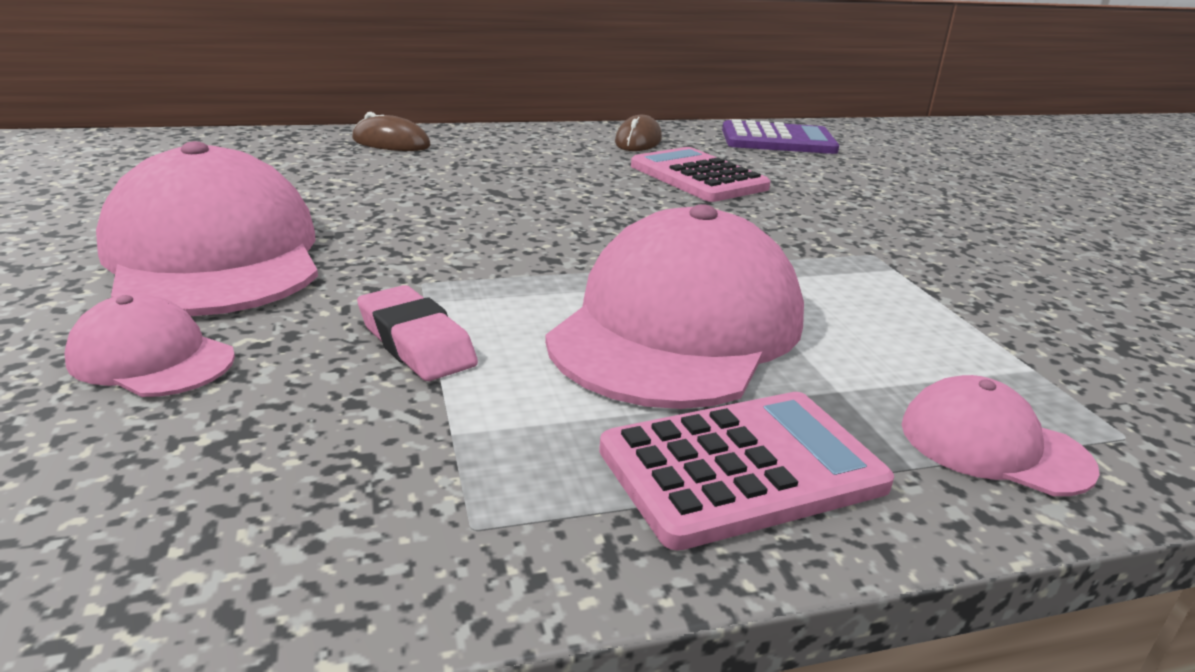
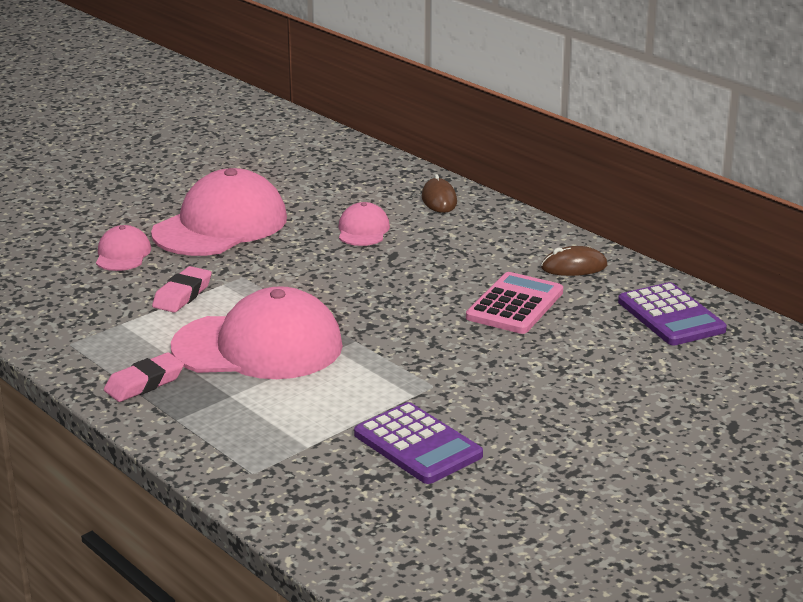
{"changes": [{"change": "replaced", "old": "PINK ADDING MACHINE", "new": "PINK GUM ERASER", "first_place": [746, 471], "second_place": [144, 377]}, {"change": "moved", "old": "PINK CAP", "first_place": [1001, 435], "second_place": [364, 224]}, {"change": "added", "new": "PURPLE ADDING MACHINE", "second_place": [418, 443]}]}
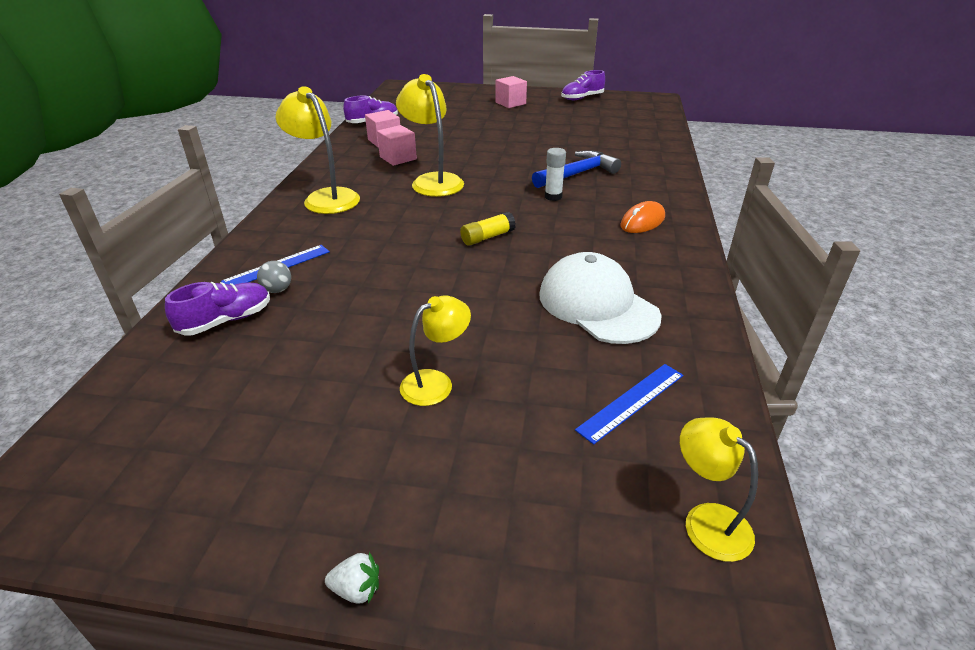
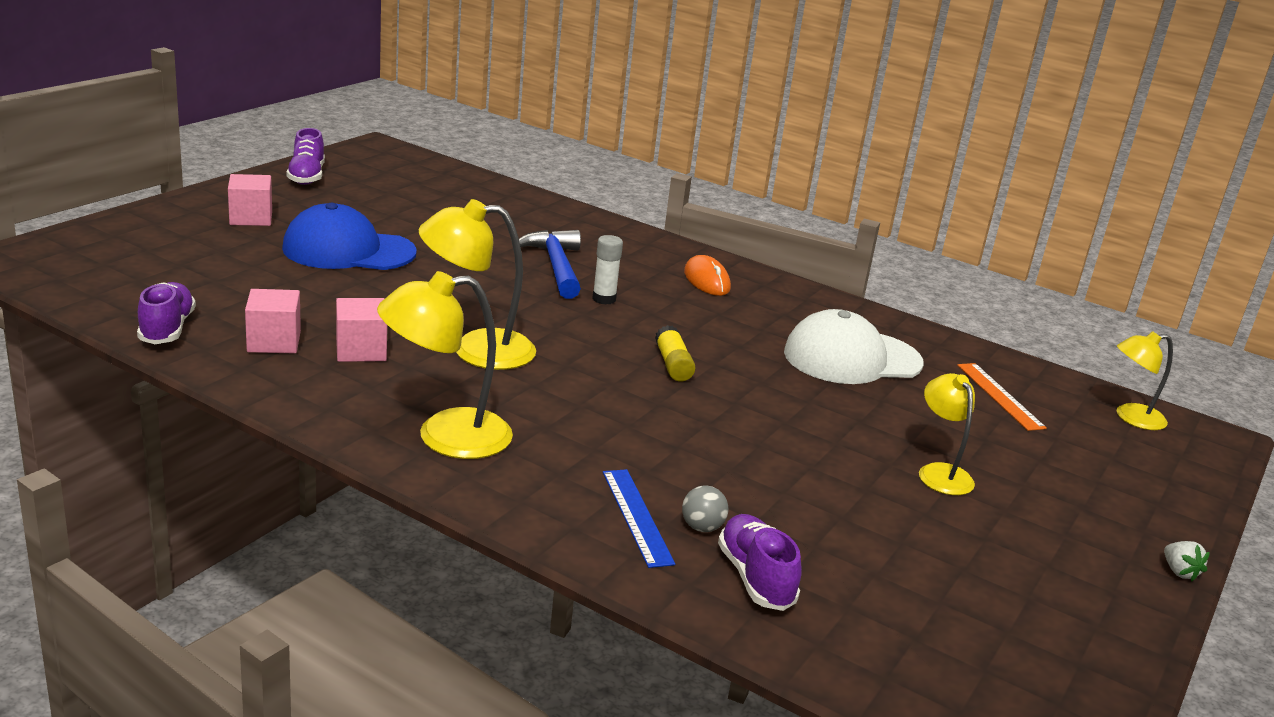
{"changes": [{"change": "turned", "old": "SNOW-WHITE TOY STRAWBERRY", "first_place": [352, 578], "second_place": [1187, 561], "degrees": 135}, {"change": "recoloured", "old": "COBALT MEASURING STICK", "new": "ORANGE MEASURING STICK", "first_place": [629, 404], "second_place": [1002, 397]}, {"change": "added", "new": "COBALT CAP", "second_place": [349, 236]}]}
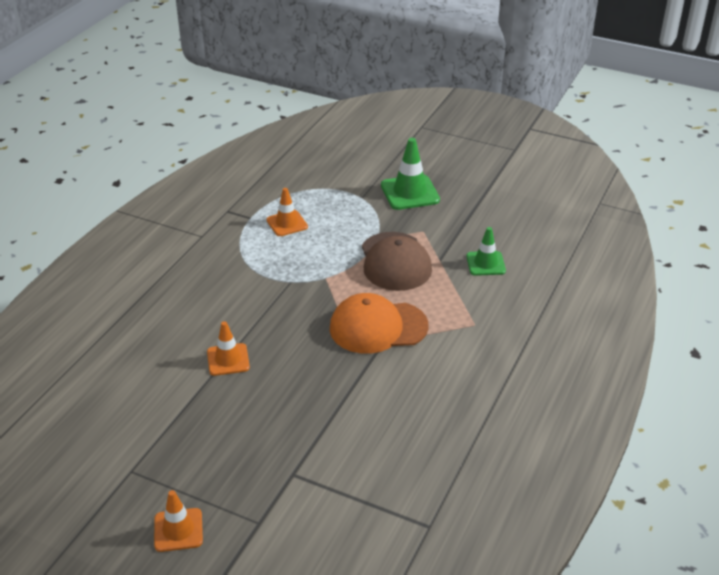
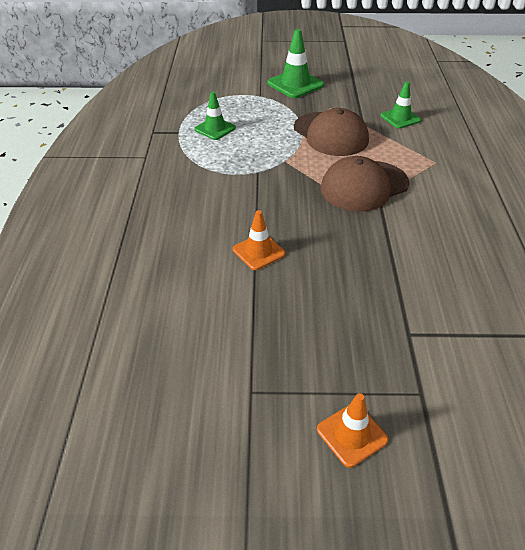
{"changes": [{"change": "recoloured", "old": "ORANGE SAFETY CONE", "new": "EMERALD SAFETY CONE", "first_place": [287, 212], "second_place": [215, 116]}, {"change": "recoloured", "old": "ORANGE CAP", "new": "BROWN CAP", "first_place": [379, 323], "second_place": [365, 184]}]}
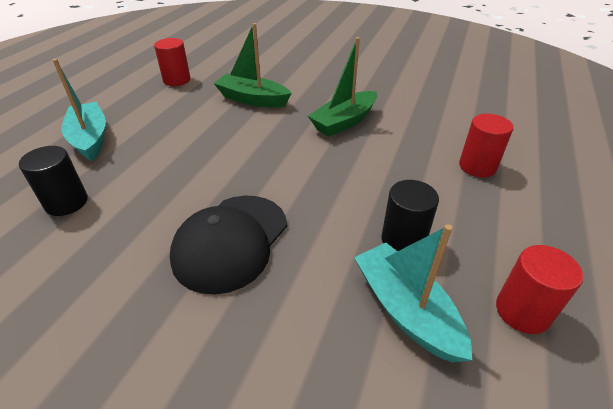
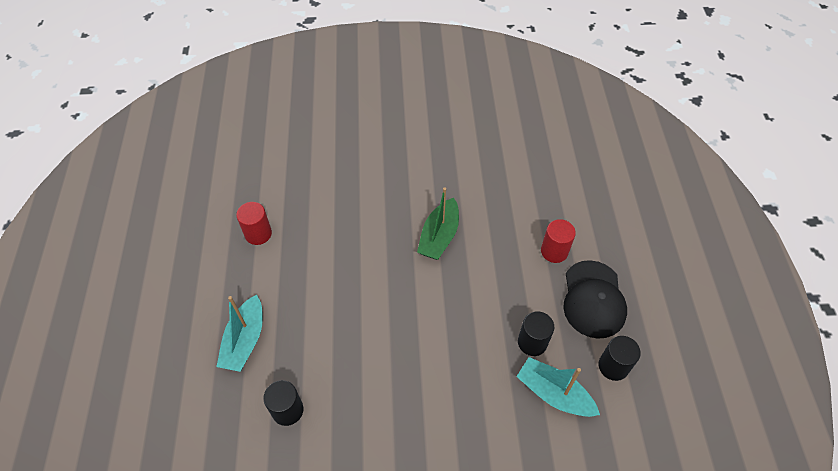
{"changes": [{"change": "turned", "old": "TEAL TOY BOAT", "first_place": [79, 110], "second_place": [239, 333], "degrees": -120}, {"change": "moved", "old": "BLACK CAP", "first_place": [228, 245], "second_place": [595, 299]}, {"change": "removed", "old": "EMERALD TOY BOAT", "first_place": [253, 65]}, {"change": "recoloured", "old": "RED SOLID CYLINDER", "new": "BLACK SOLID CYLINDER", "first_place": [539, 289], "second_place": [619, 358]}]}
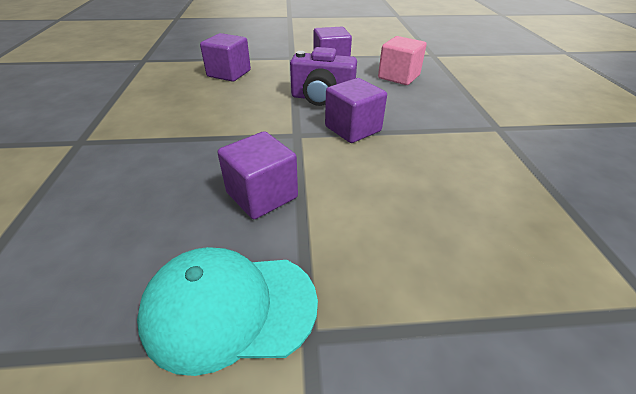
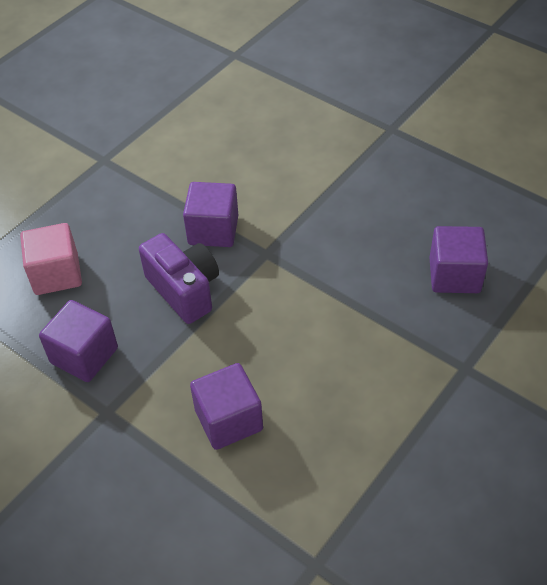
{"changes": [{"change": "removed", "old": "TEAL CAP", "first_place": [227, 311]}, {"change": "moved", "old": "PURPLE BLOCK", "first_place": [258, 175], "second_place": [458, 259]}]}
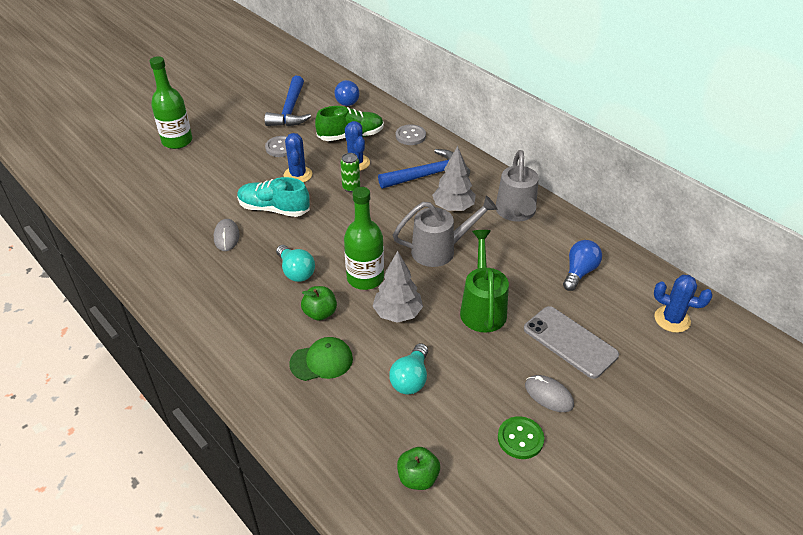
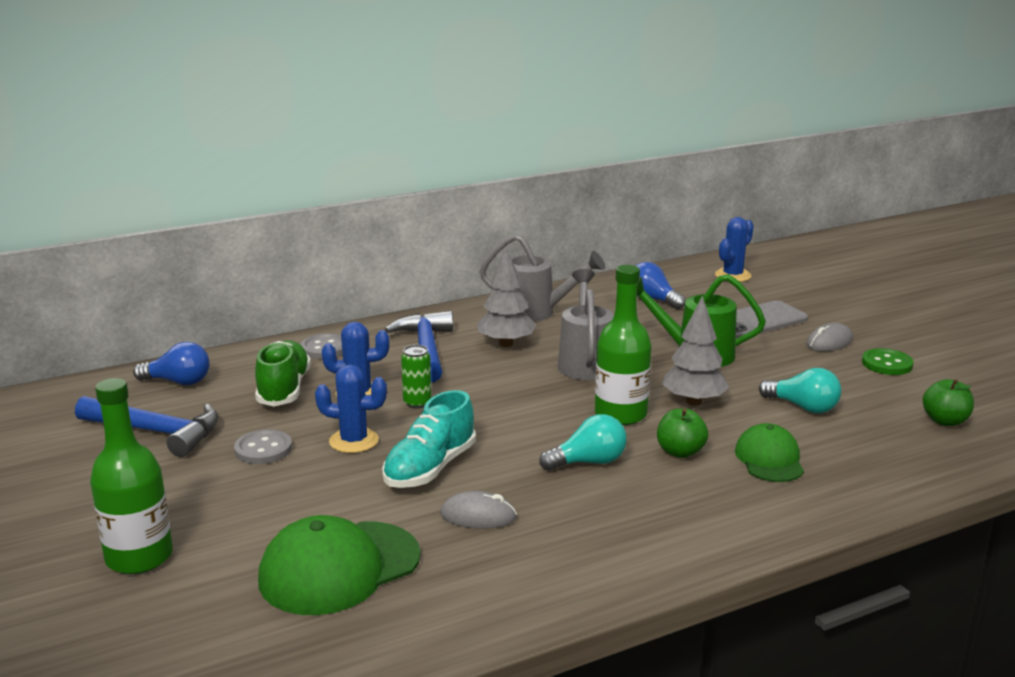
{"changes": [{"change": "added", "new": "EMERALD CAP", "second_place": [339, 565]}]}
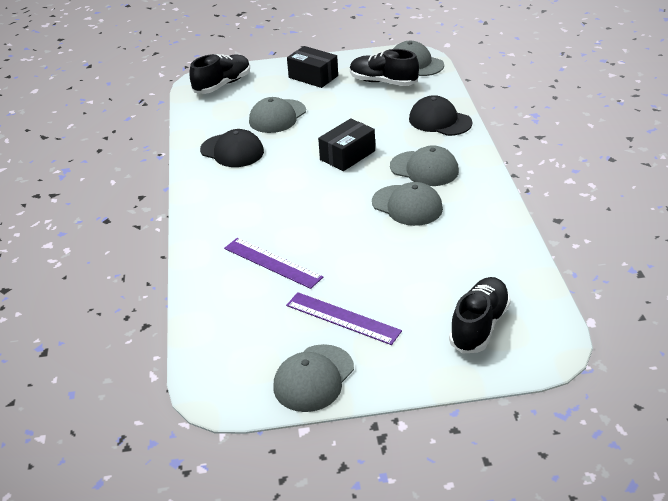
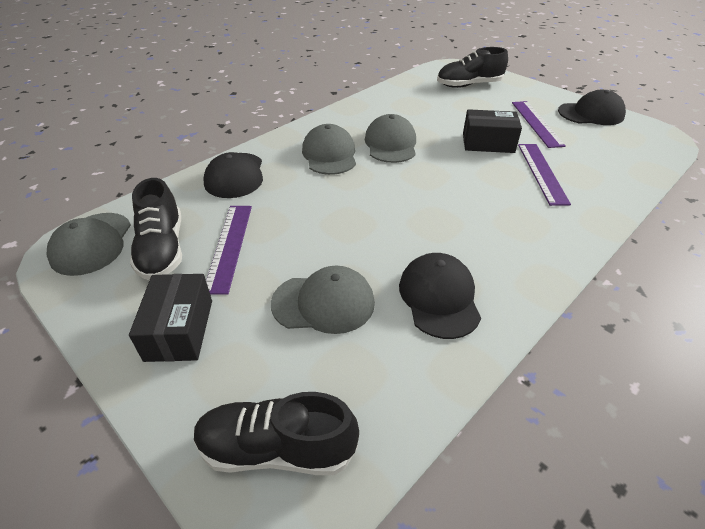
{"changes": [{"change": "recoloured", "old": "GREY CAP", "new": "BLACK CAP", "first_place": [314, 378], "second_place": [592, 107]}, {"change": "moved", "old": "BLACK PACKAGE", "first_place": [346, 144], "second_place": [492, 131]}, {"change": "added", "new": "PURPLE MEASURING STICK", "second_place": [229, 250]}]}
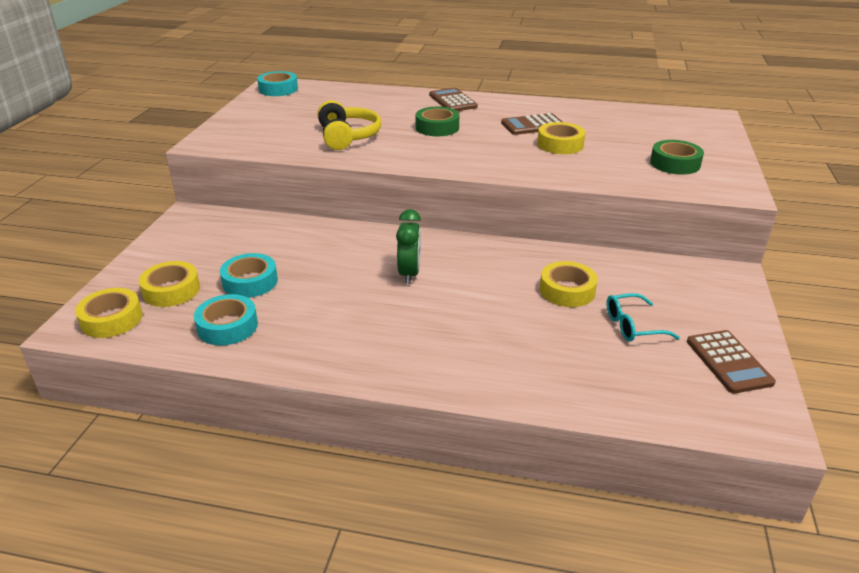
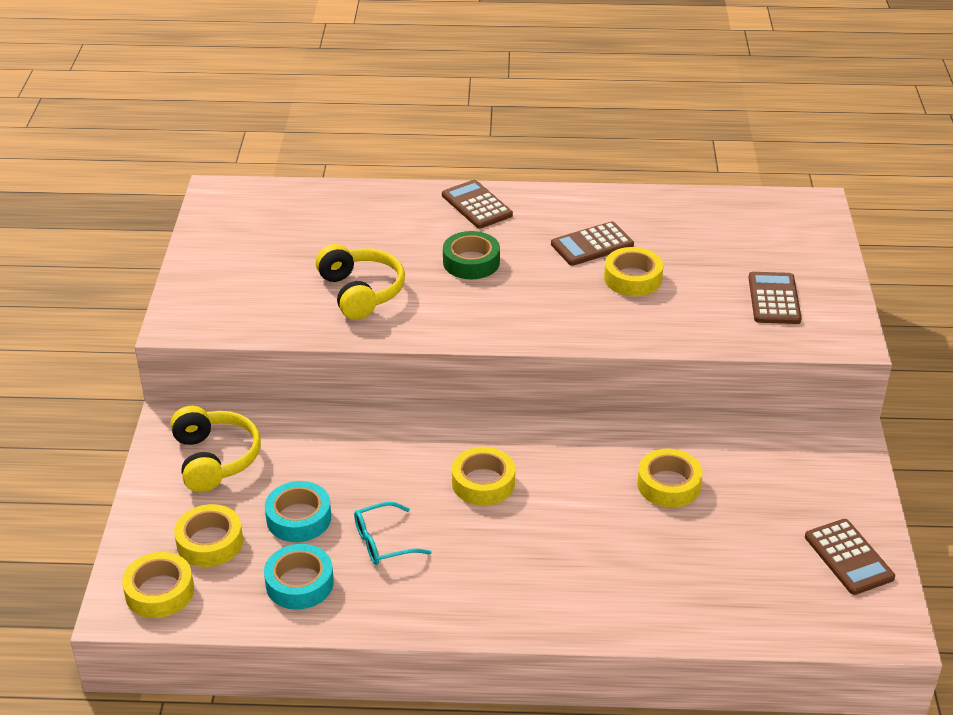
{"changes": [{"change": "removed", "old": "TEAL ROLL OF TAPE", "first_place": [277, 83]}, {"change": "replaced", "old": "EMERALD ALARM CLOCK", "new": "GOLDEN ROLL OF TAPE", "first_place": [408, 246], "second_place": [483, 476]}, {"change": "moved", "old": "TEAL SPECTACLES", "first_place": [643, 317], "second_place": [392, 533]}, {"change": "replaced", "old": "EMERALD ROLL OF TAPE", "new": "BROWN ADDING MACHINE", "first_place": [677, 157], "second_place": [775, 298]}, {"change": "added", "new": "GOLDEN OVER-EAR HEADPHONES", "second_place": [216, 449]}]}
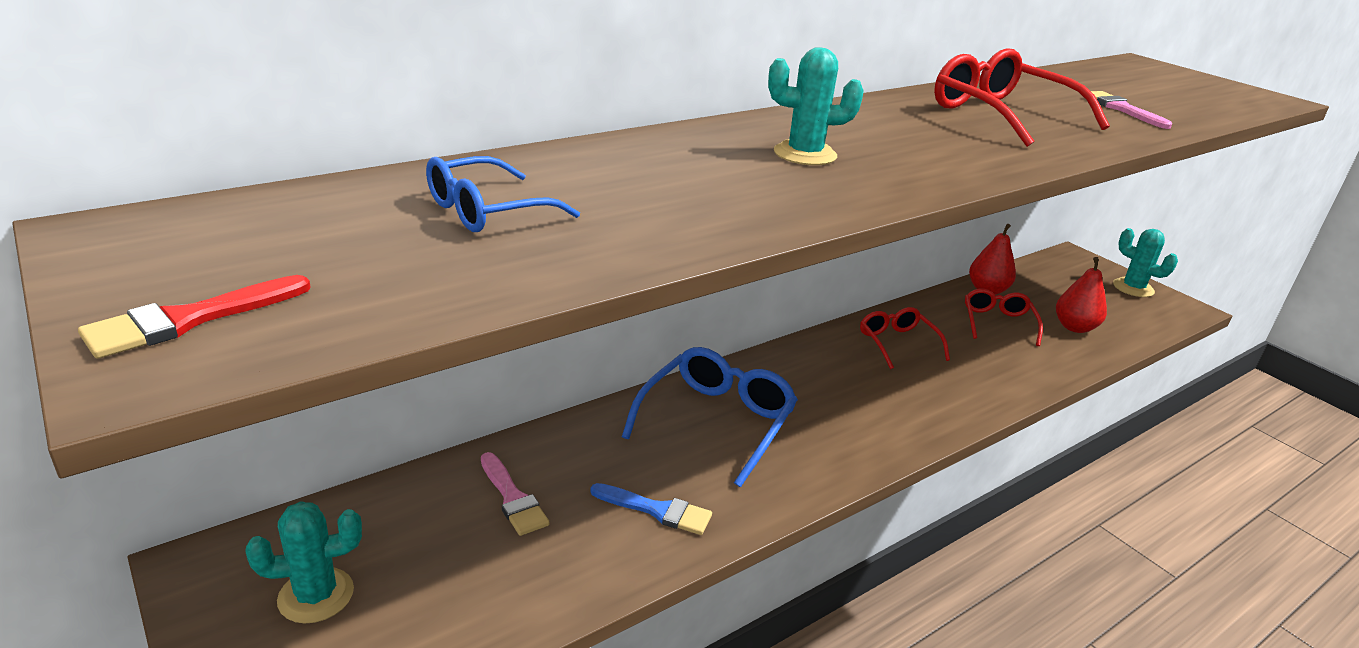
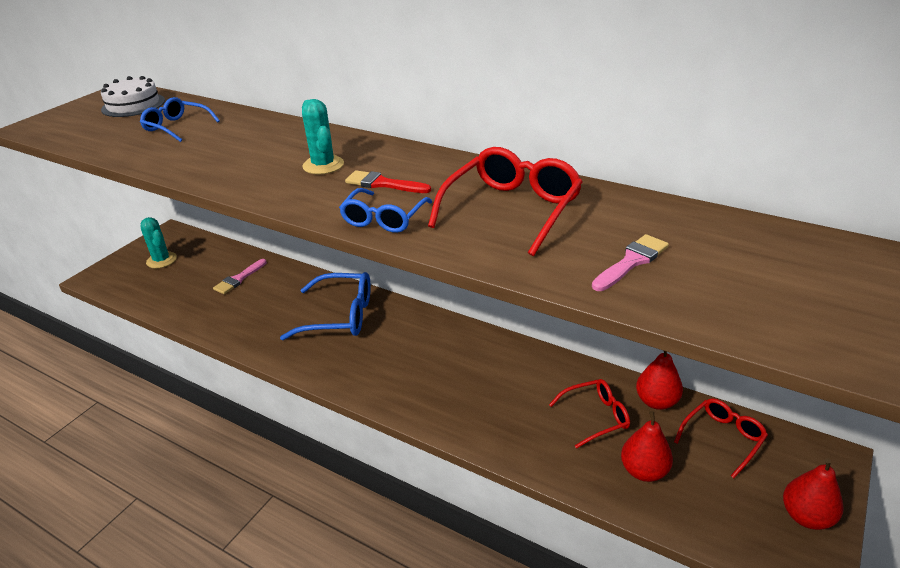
{"changes": [{"change": "moved", "old": "RED PAINTBRUSH", "first_place": [194, 317], "second_place": [388, 181]}, {"change": "removed", "old": "COBALT PAINTBRUSH", "first_place": [651, 509]}, {"change": "moved", "old": "RED SPECTACLES", "first_place": [905, 338], "second_place": [721, 438]}, {"change": "replaced", "old": "TEAL SAGUARO CACTUS", "new": "RED TOY PEAR", "first_place": [1145, 262], "second_place": [813, 494]}, {"change": "added", "new": "SNOW-WHITE LAYER CAKE", "second_place": [133, 96]}, {"change": "added", "new": "COBALT SPECTACLES", "second_place": [385, 210]}]}
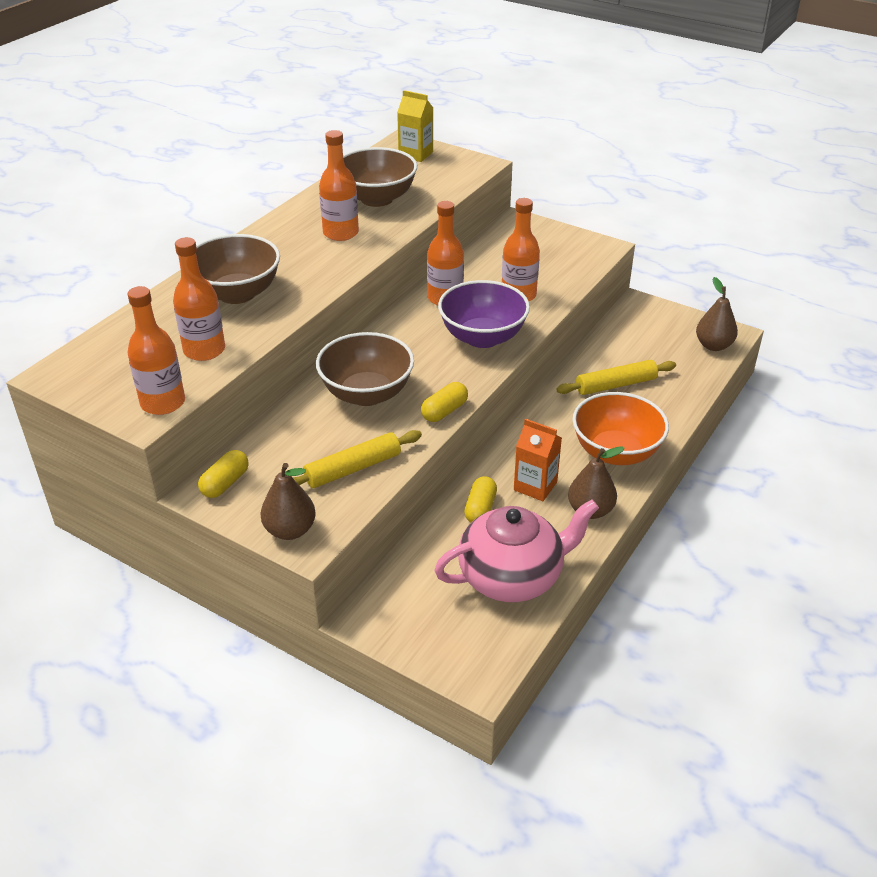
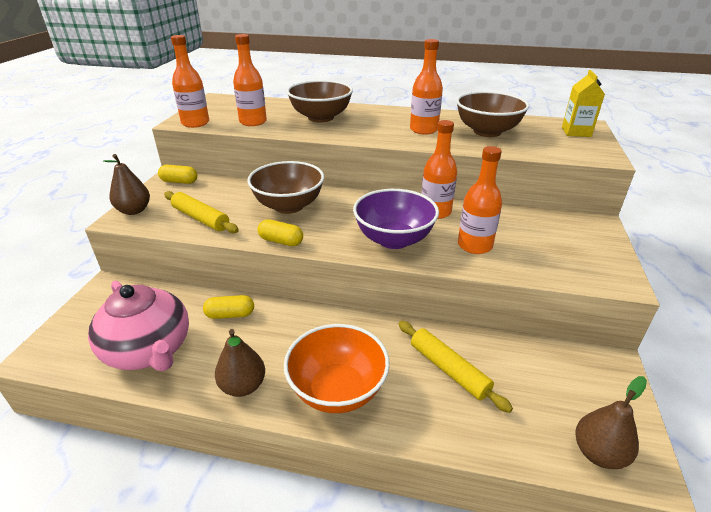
{"changes": [{"change": "removed", "old": "ORANGE MILK CARTON", "first_place": [538, 460]}]}
